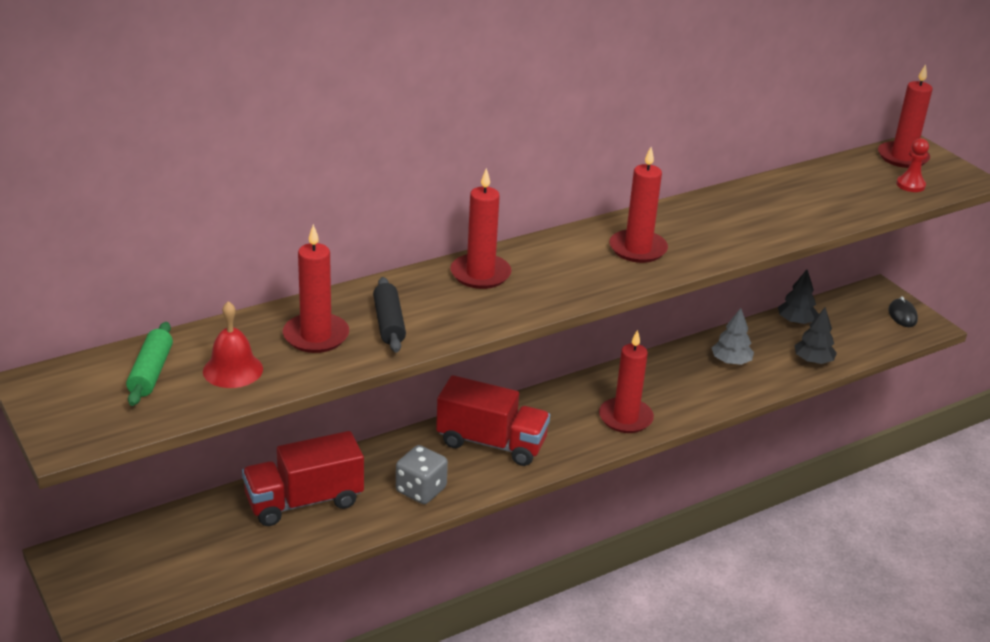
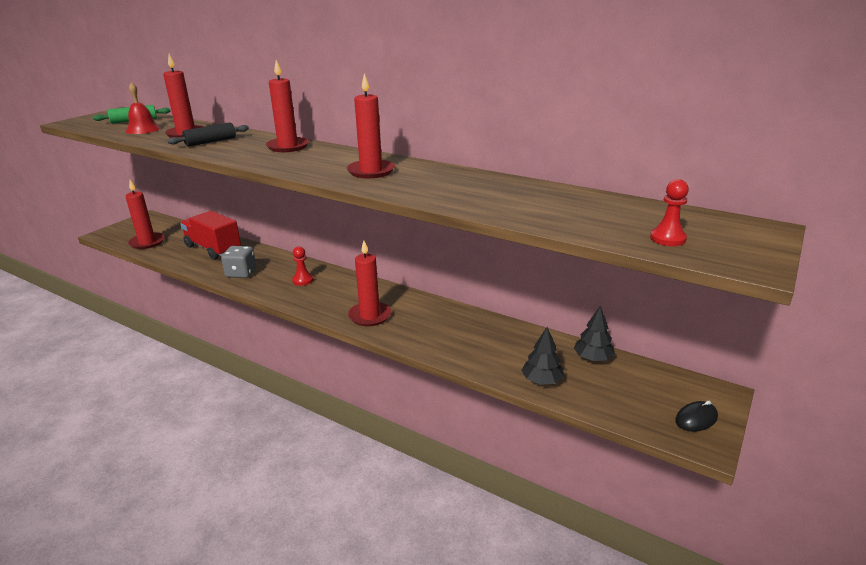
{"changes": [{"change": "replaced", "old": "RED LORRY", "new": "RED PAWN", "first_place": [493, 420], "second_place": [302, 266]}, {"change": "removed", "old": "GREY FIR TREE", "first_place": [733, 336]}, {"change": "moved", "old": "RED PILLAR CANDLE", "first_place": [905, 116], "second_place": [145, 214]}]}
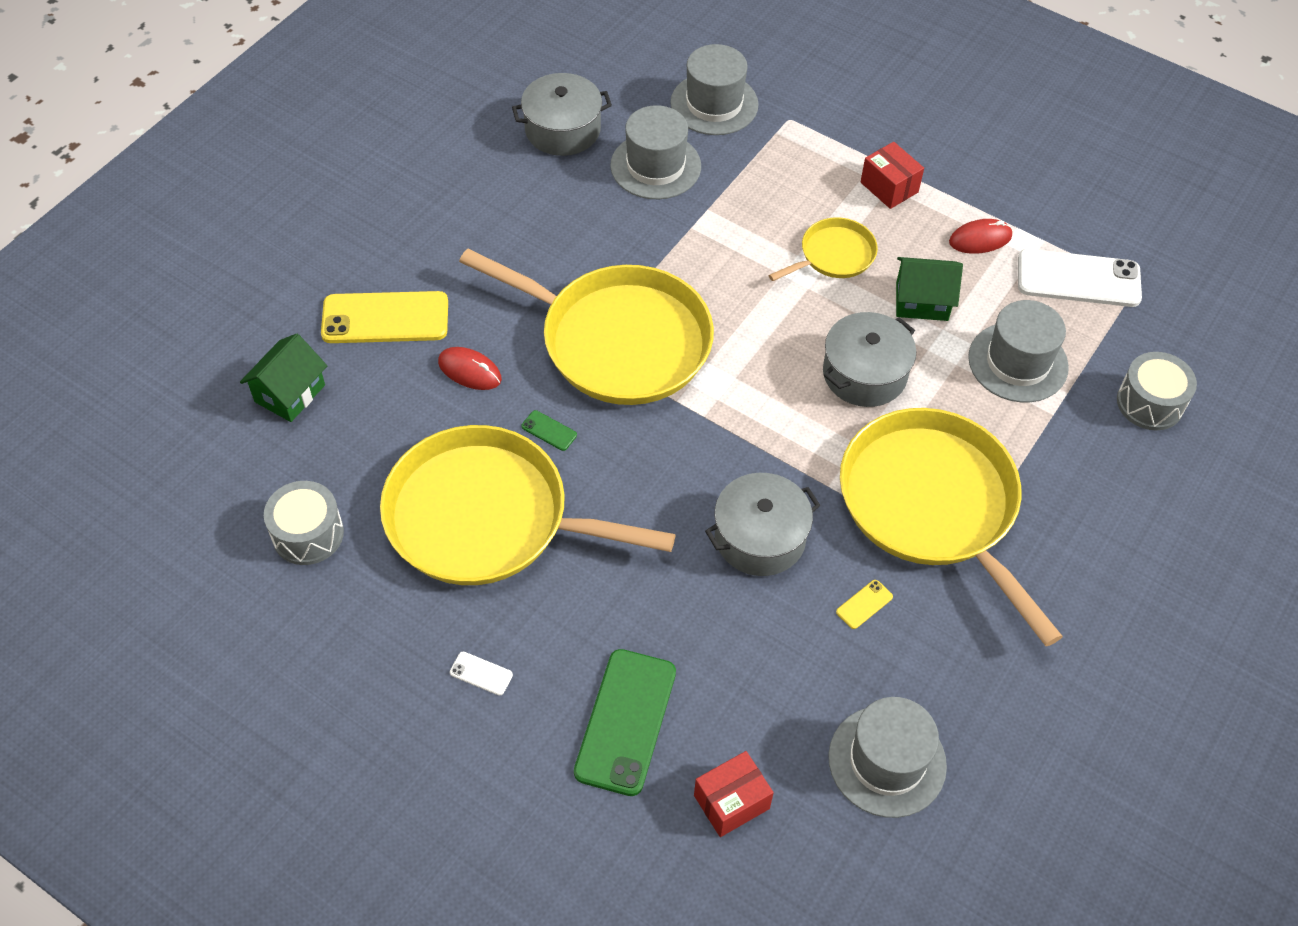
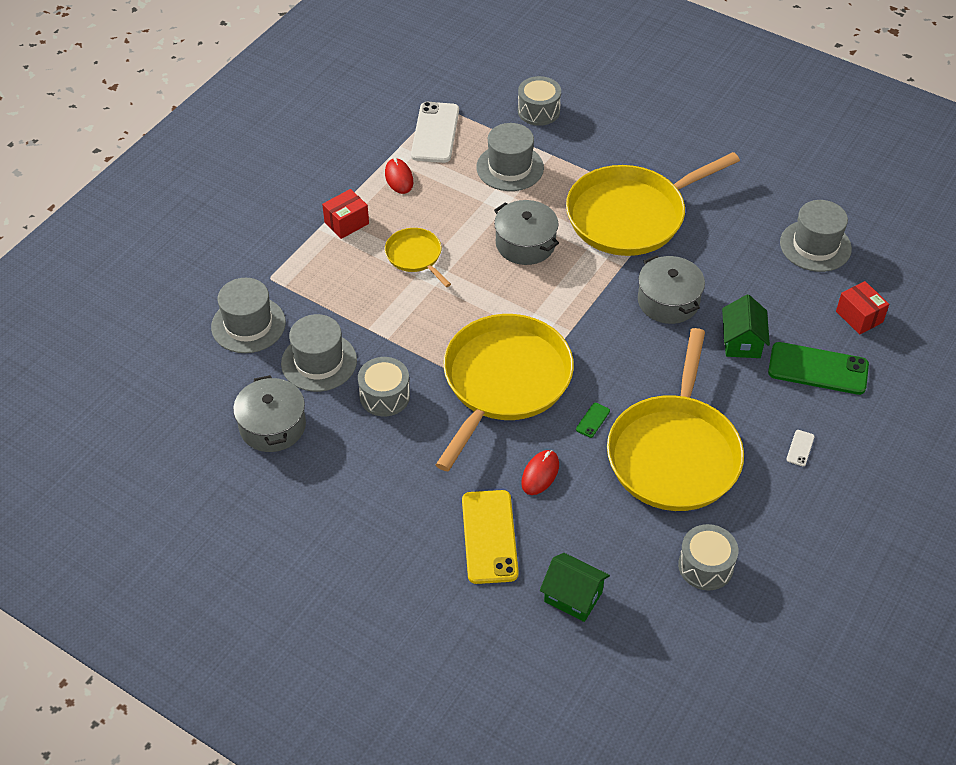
{"changes": [{"change": "removed", "old": "GOLDEN SMARTPHONE", "first_place": [864, 604]}, {"change": "moved", "old": "EMERALD TOY HOUSE", "first_place": [929, 289], "second_place": [746, 326]}, {"change": "added", "new": "GREY SNARE DRUM", "second_place": [384, 386]}]}
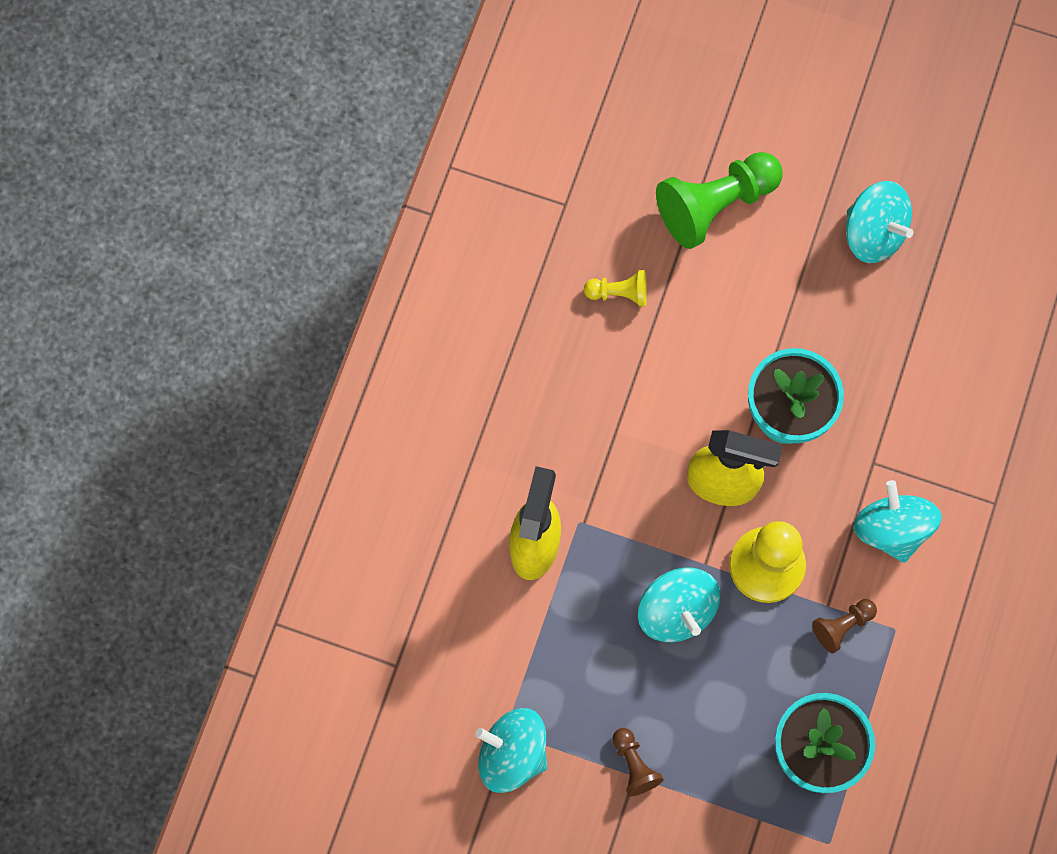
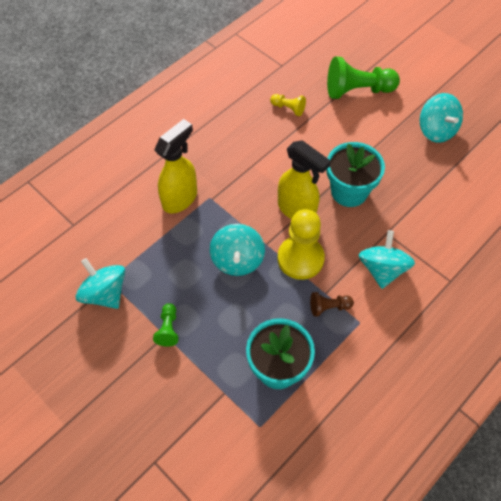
{"changes": [{"change": "recoloured", "old": "BROWN PAWN", "new": "EMERALD PAWN", "first_place": [638, 762], "second_place": [166, 325]}]}
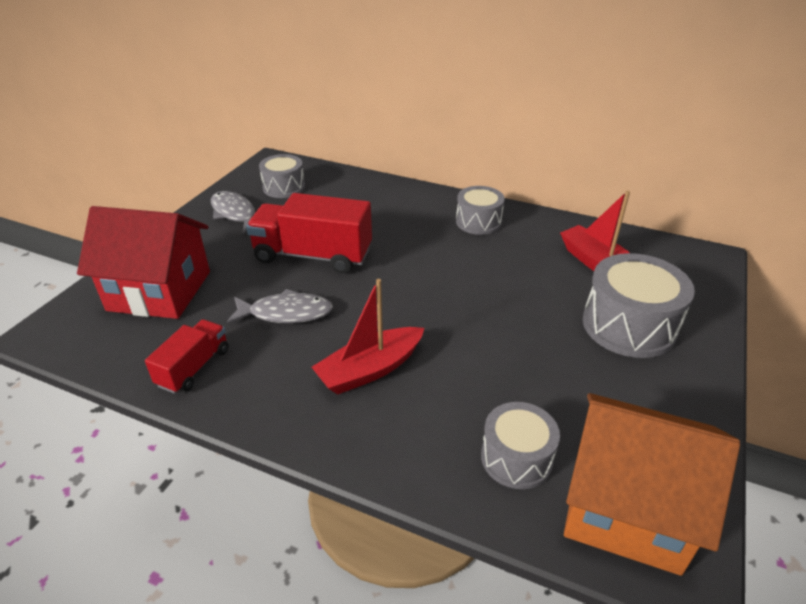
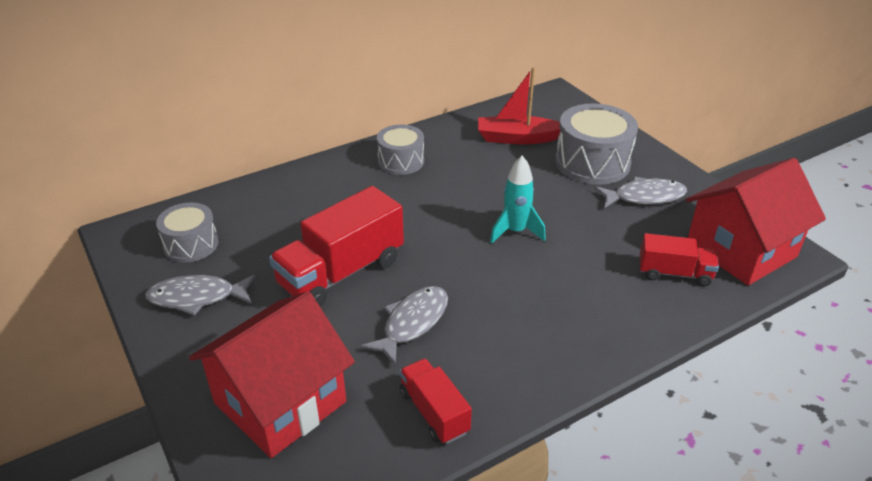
{"changes": [{"change": "removed", "old": "RED TOY BOAT", "first_place": [368, 336]}, {"change": "replaced", "old": "GREY SNARE DRUM", "new": "RED LORRY", "first_place": [520, 445], "second_place": [679, 259]}, {"change": "recoloured", "old": "ORANGE TOY HOUSE", "new": "RED TOY HOUSE", "first_place": [652, 484], "second_place": [756, 221]}, {"change": "added", "new": "TEAL SPACESHIP", "second_place": [518, 200]}, {"change": "added", "new": "GREY TOY FISH", "second_place": [640, 192]}]}
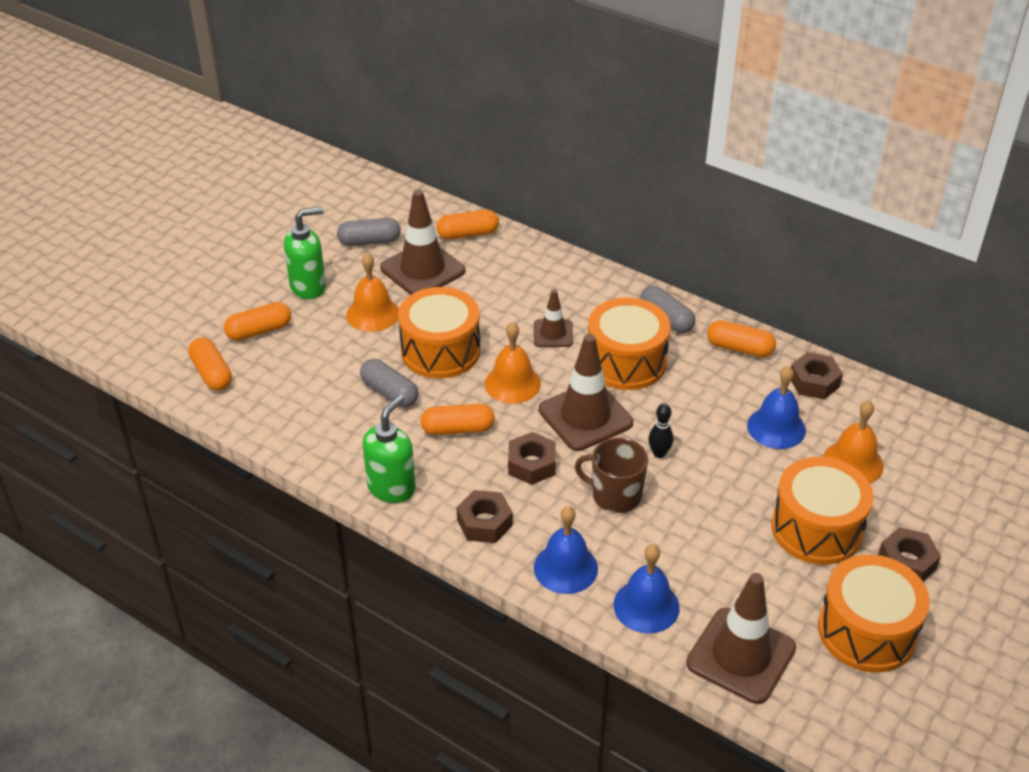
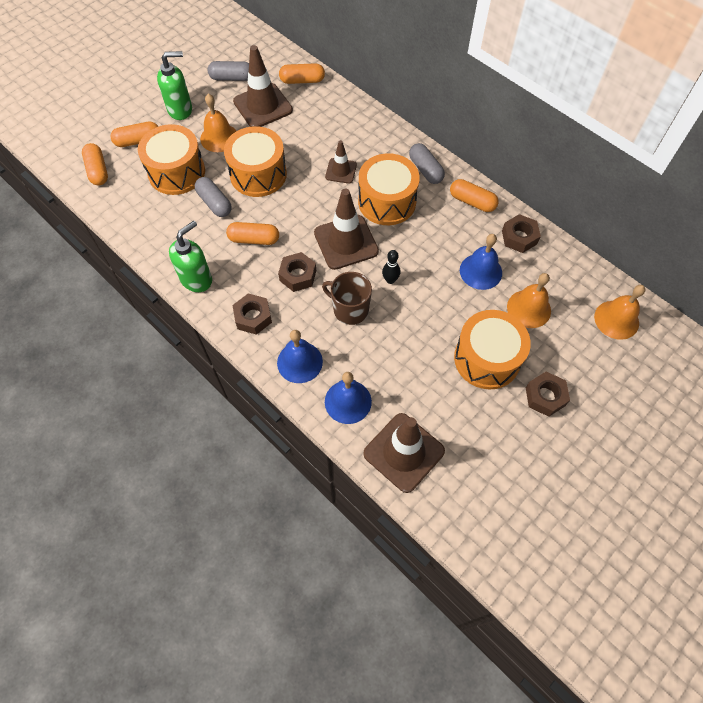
{"changes": [{"change": "moved", "old": "ORANGE BELL", "first_place": [513, 363], "second_place": [619, 312]}, {"change": "moved", "old": "ORANGE SNARE DRUM", "first_place": [874, 613], "second_place": [171, 159]}]}
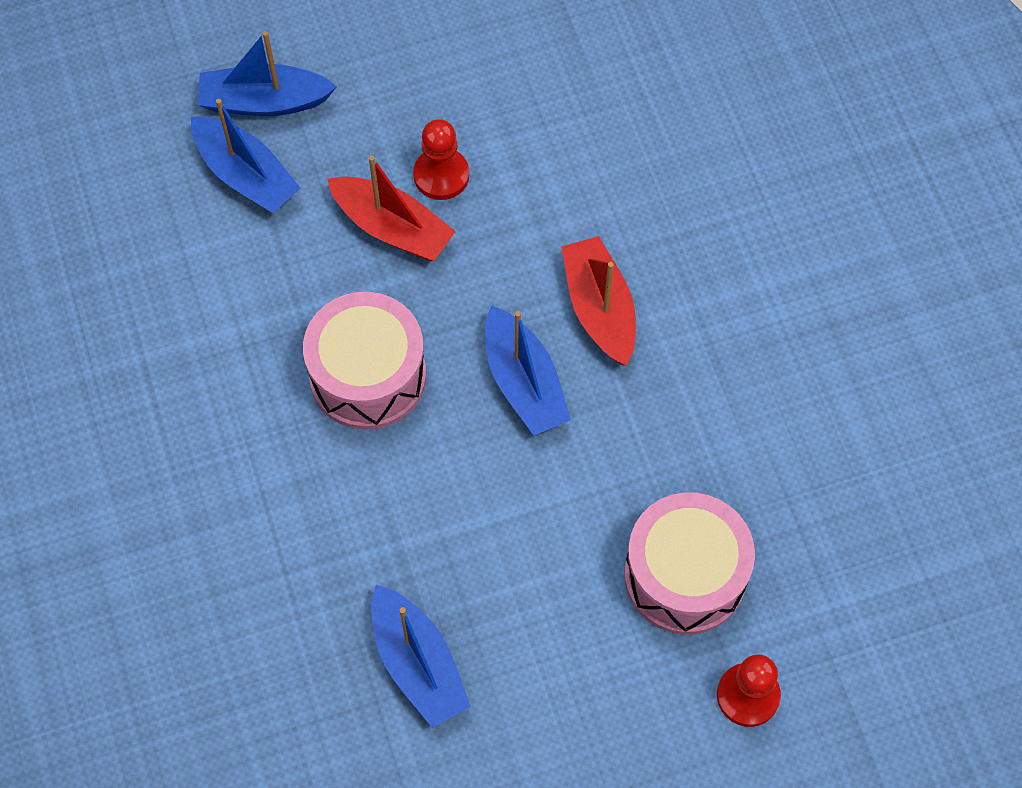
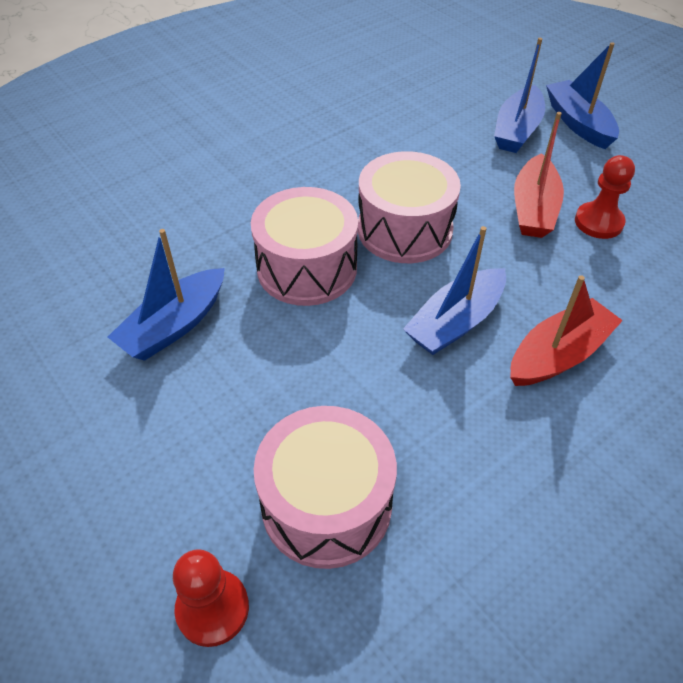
{"changes": [{"change": "added", "new": "PINK SNARE DRUM", "second_place": [304, 246]}]}
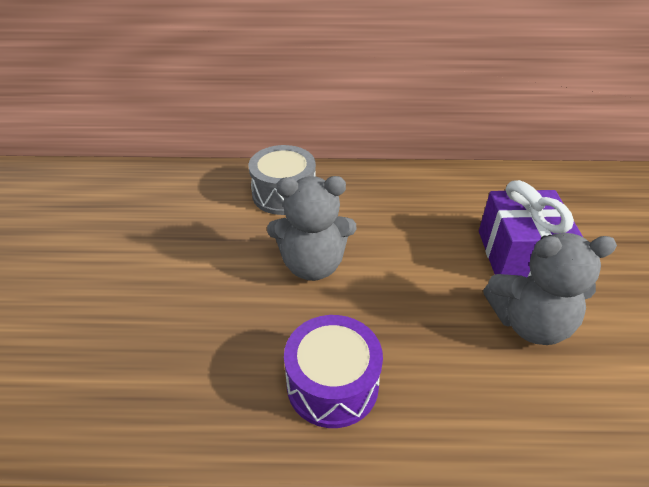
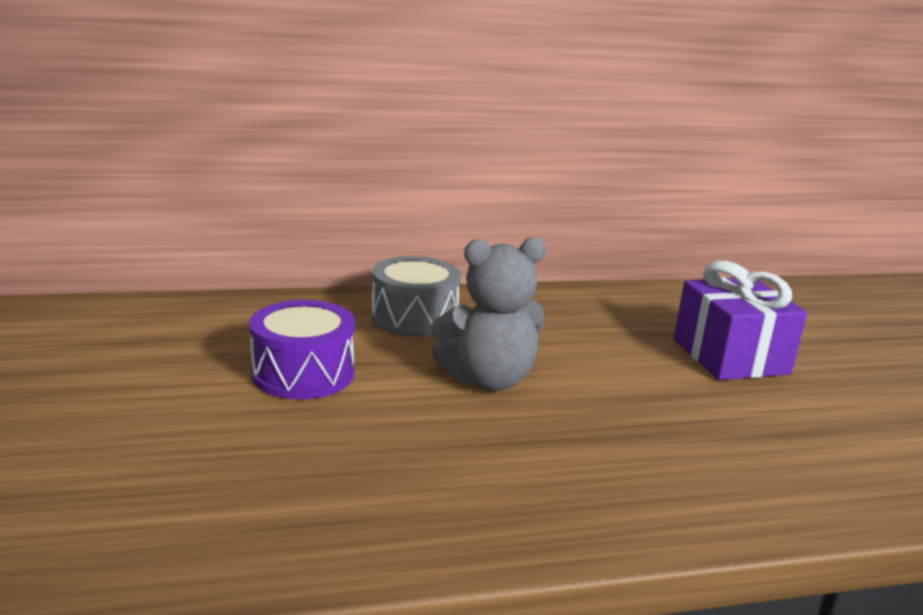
{"changes": [{"change": "moved", "old": "PURPLE SNARE DRUM", "first_place": [333, 371], "second_place": [302, 349]}, {"change": "removed", "old": "GREY STUFFED BEAR", "first_place": [550, 289]}]}
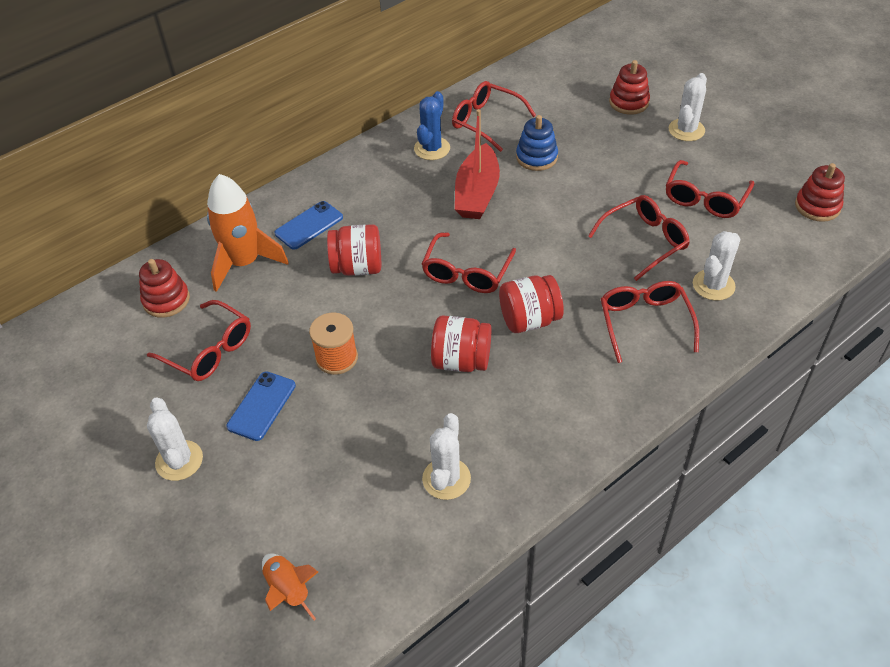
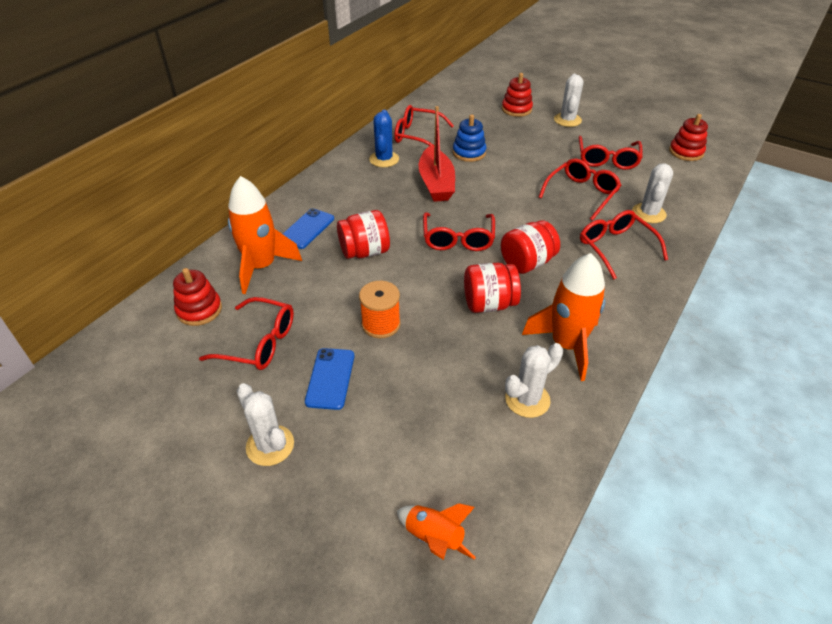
{"changes": [{"change": "turned", "old": "SNOW-WHITE SAGUARO CACTUS", "first_place": [446, 456], "second_place": [534, 380], "degrees": 60}, {"change": "added", "new": "ORANGE SPACESHIP", "second_place": [564, 317]}]}
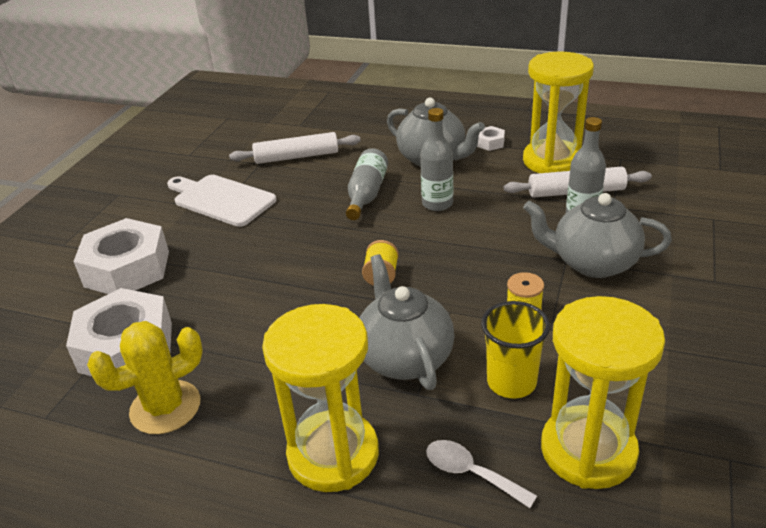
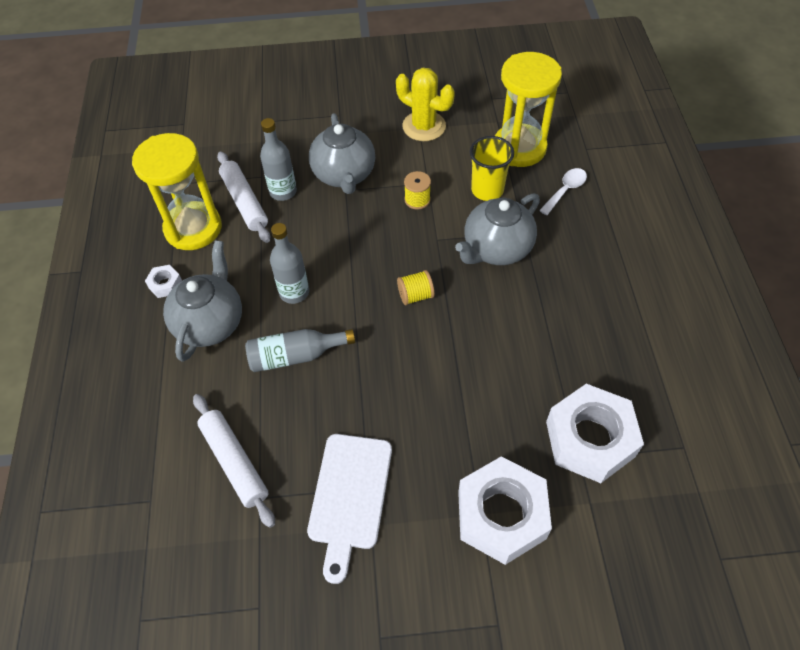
{"changes": [{"change": "moved", "old": "GOLDEN SAGUARO CACTUS", "first_place": [145, 377], "second_place": [425, 104]}, {"change": "removed", "old": "GOLDEN SANDGLASS", "first_place": [320, 398]}, {"change": "turned", "old": "SNOW-WHITE TABLESPOON", "first_place": [481, 474], "second_place": [563, 191], "degrees": -150}]}
